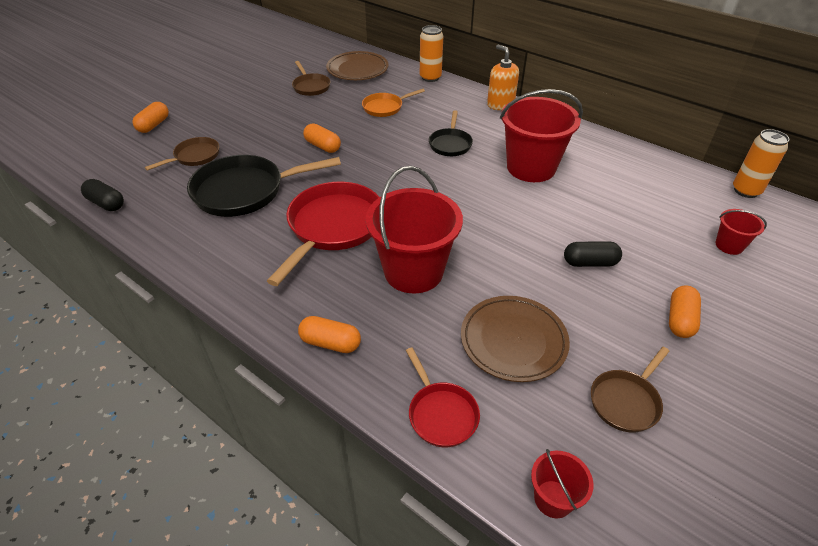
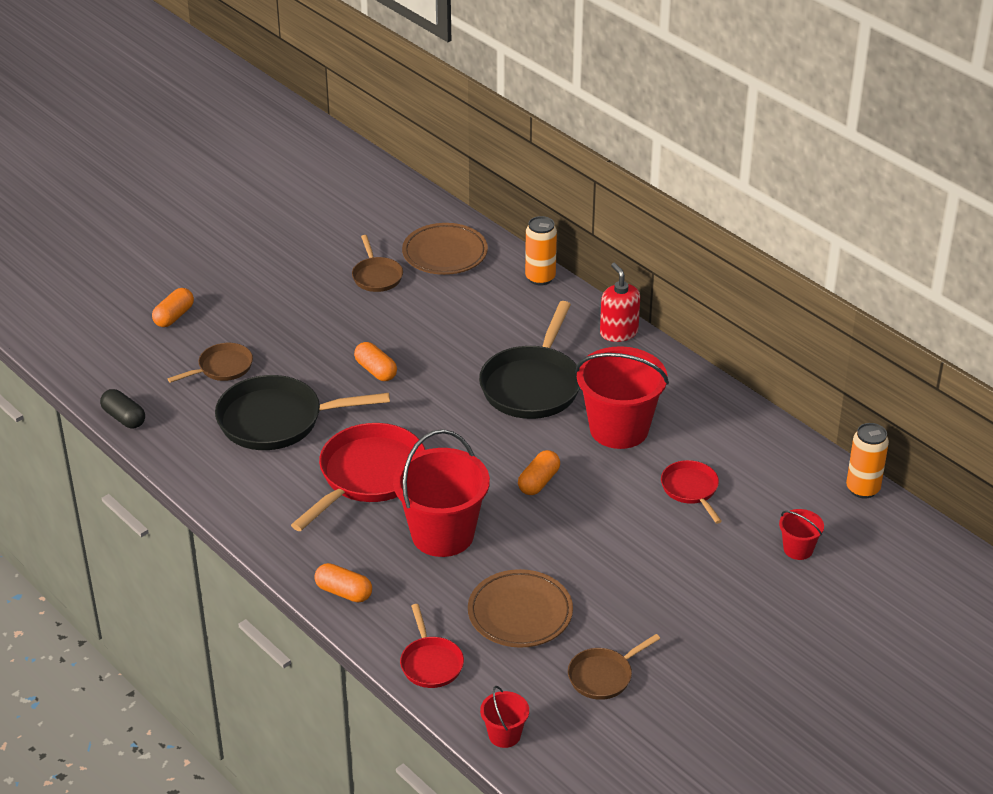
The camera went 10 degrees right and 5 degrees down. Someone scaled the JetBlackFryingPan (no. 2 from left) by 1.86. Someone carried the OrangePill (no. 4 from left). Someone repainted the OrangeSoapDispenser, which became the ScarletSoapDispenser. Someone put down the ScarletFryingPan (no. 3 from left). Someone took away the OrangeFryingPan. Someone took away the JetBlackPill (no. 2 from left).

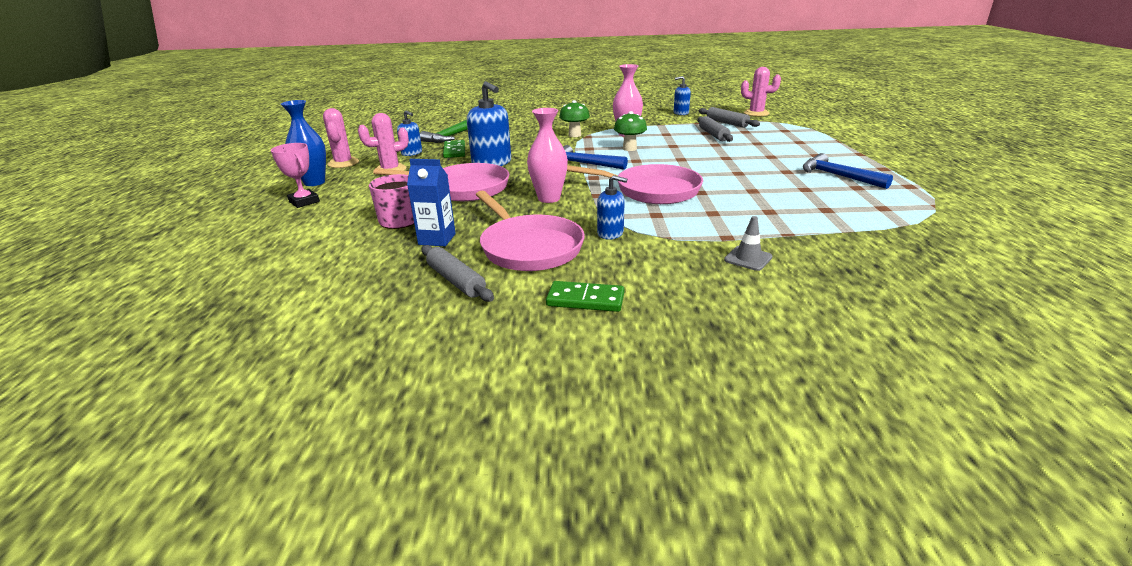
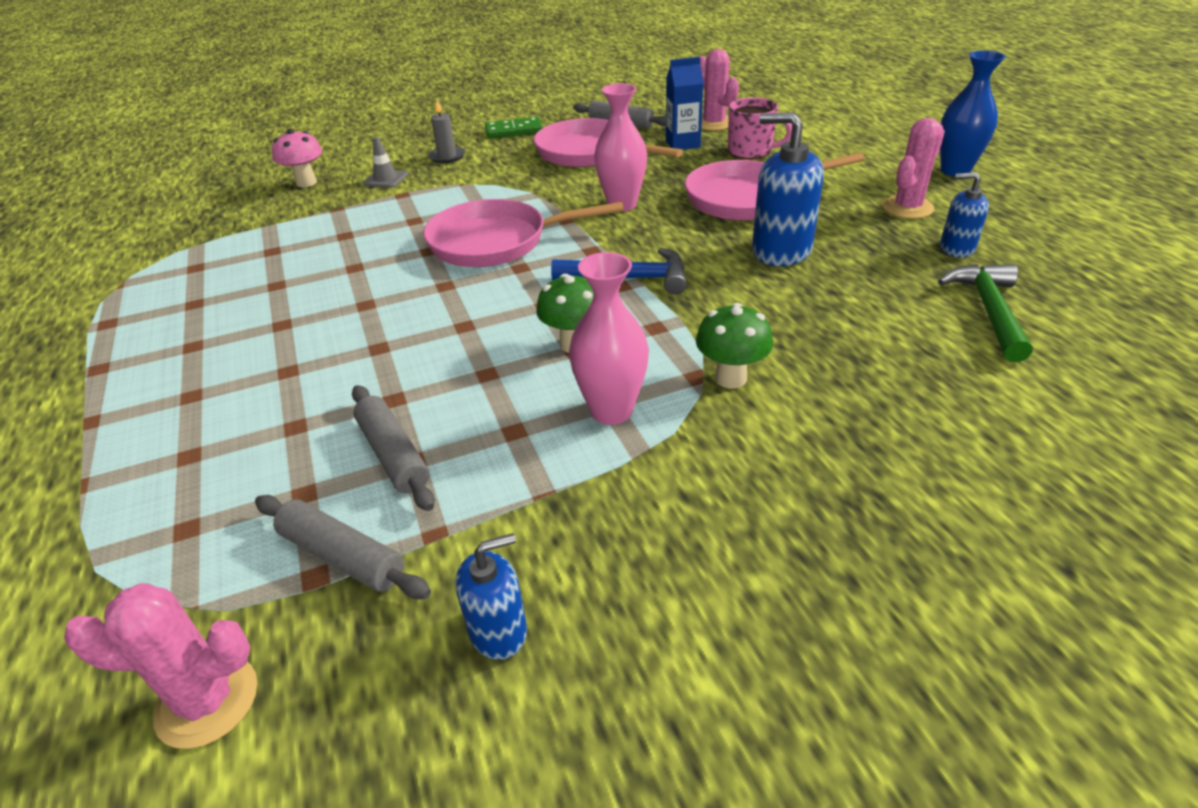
The camera went 160 degrees right and 10 degrees up. Someone put down the RosePinkToadstool. Someone put down the GreyPillarCandle. Someone carried the RosePinkPricklyPlant (no. 1 from left in the first image). Someone took away the RosePinkTrophy. Someone took away the EmeraldDominoTile (no. 1 from left). Someone took away the BlueSoapDispenser (no. 3 from left). Someone took away the BlueCarpenter'sHammer (no. 2 from left).

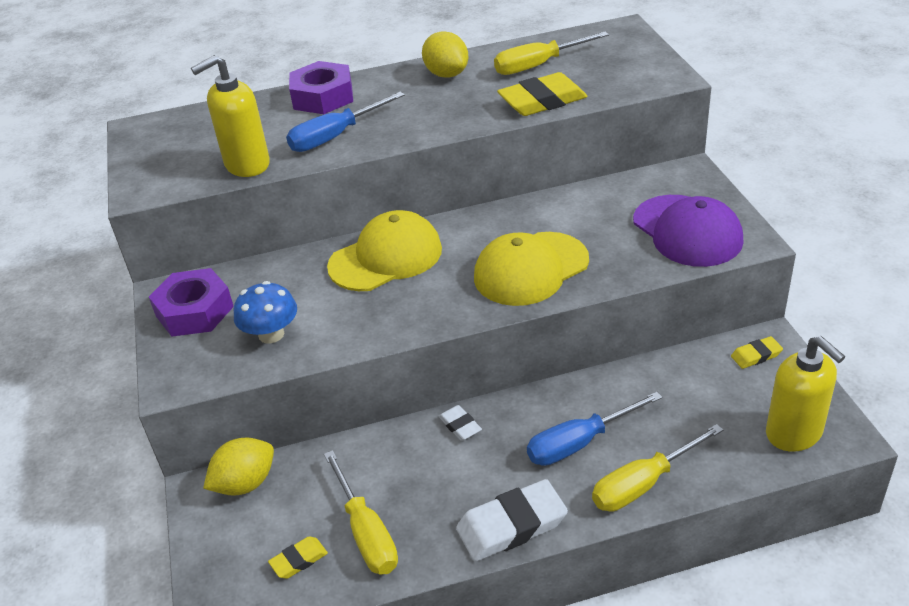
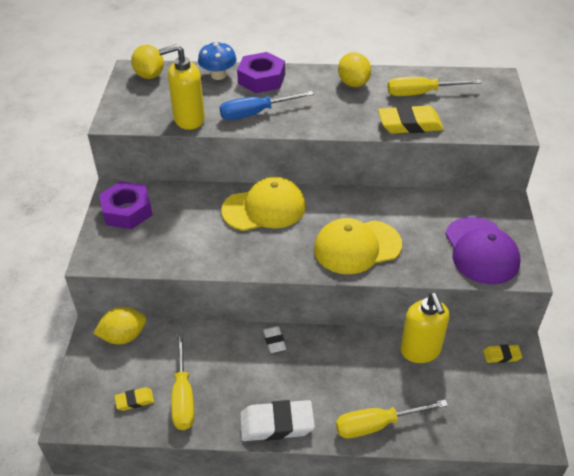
The camera went 15 degrees right and 5 degrees up. Someone put down the YellowCitrusFruit (no. 2 from left). Someone carried the BlueToadstool. Someone carried the YellowSoapDispenser (no. 2 from left). Someone took away the BlueFlatScrewdriver (no. 2 from left).

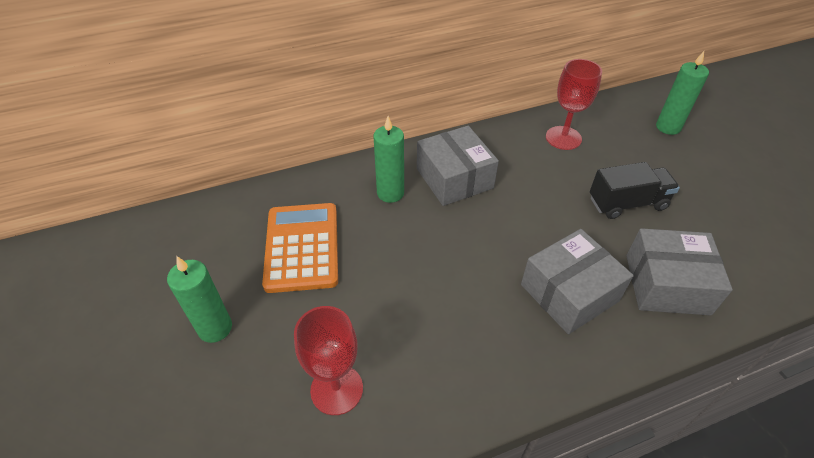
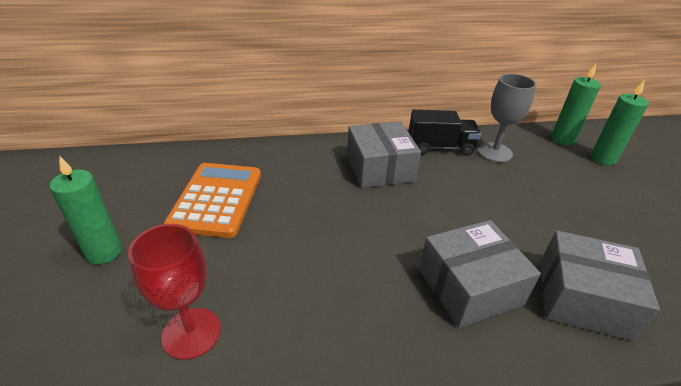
The camera went 10 degrees right and 10 degrees down. Someone carried the JetBlackToyTruck. Someone repainted the ScarletChalice (no. 2 from left), which became the GreyChalice. Someone carried the EmeraldPillarCandle (no. 2 from left).

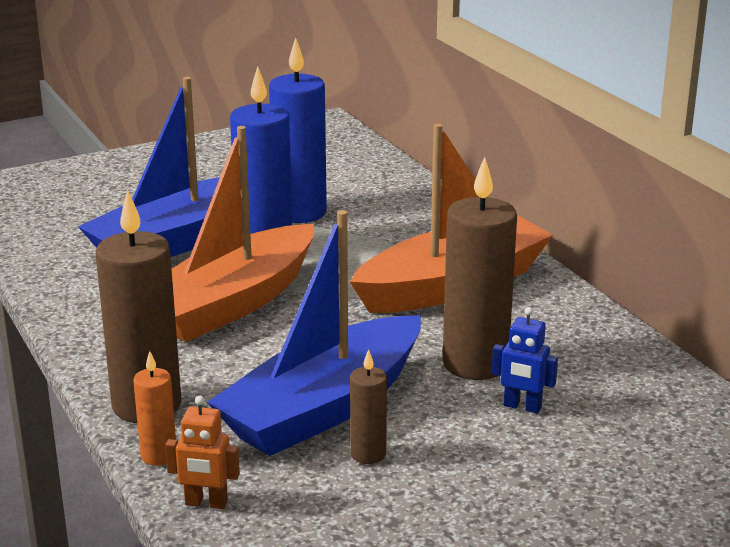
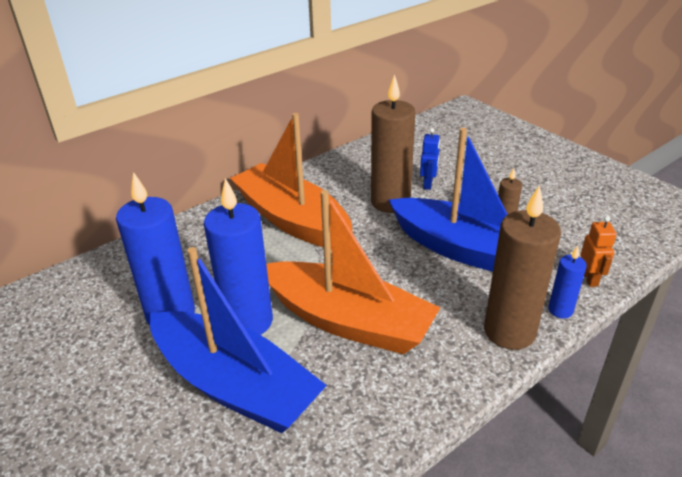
The camera went 100 degrees left and 10 degrees up. Someone repainted the OrangePillarCandle, which became the BluePillarCandle (no. 3 from left).

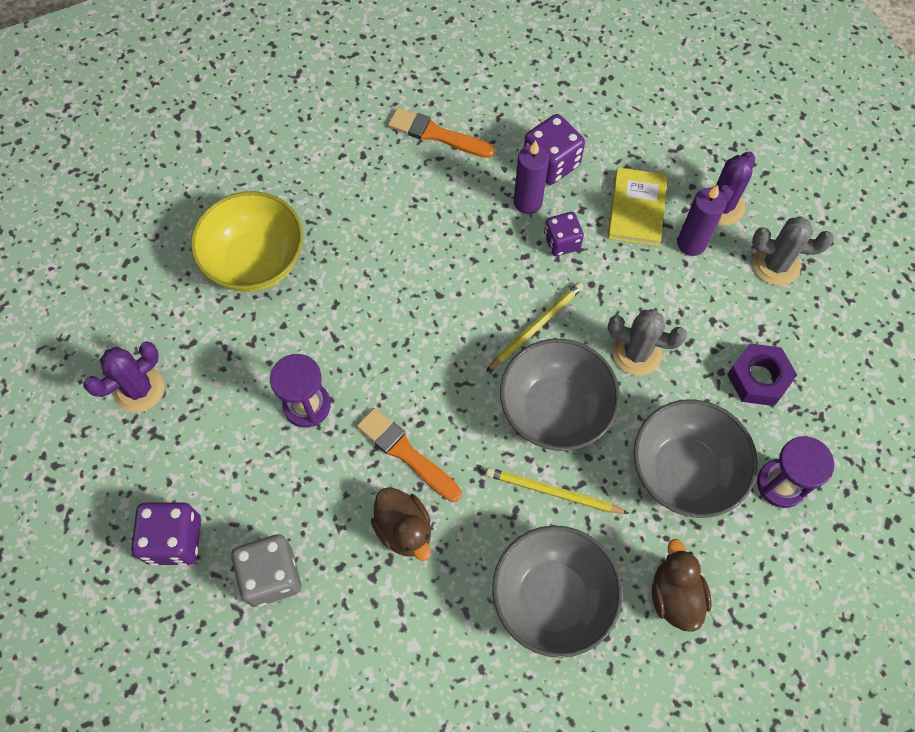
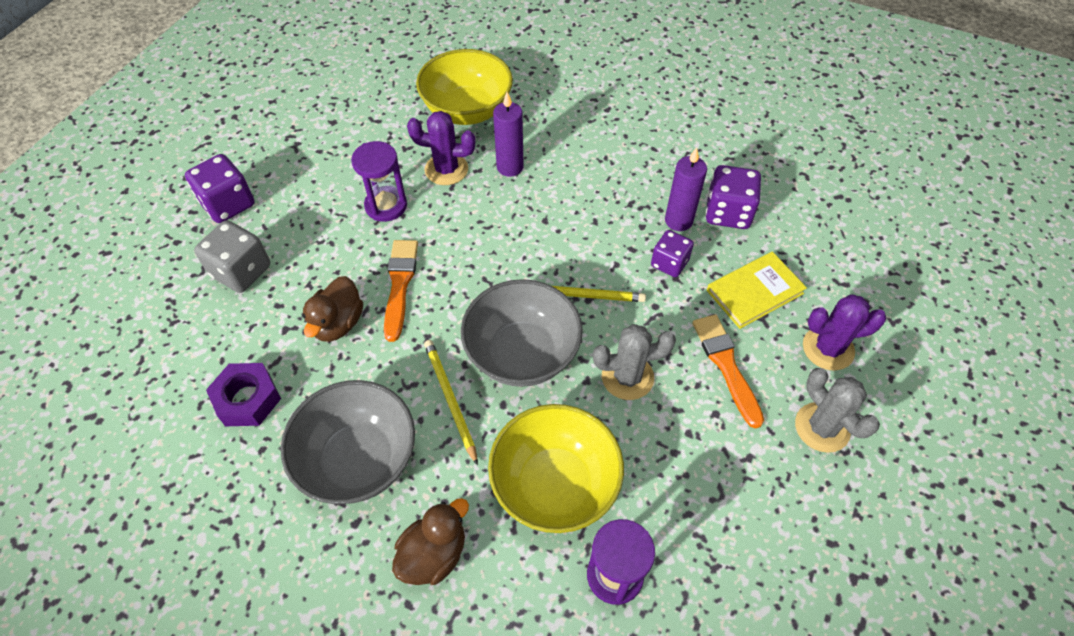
The camera went 50 degrees right and 10 degrees down. Someone carried the VioletHexNut. Someone carried the VioletPricklyPlant (no. 1 from left). Someone repainted the GreyServingBowl (no. 3 from left), which became the YellowServingBowl (no. 2 from left). Someone carried the VioletPillarCandle (no. 2 from left in the first image). Someone rotated the GreyPricklyPlant (no. 1 from left) by 75 degrees counterclockwise. Someone carried the OrangePaintBrush (no. 2 from left).

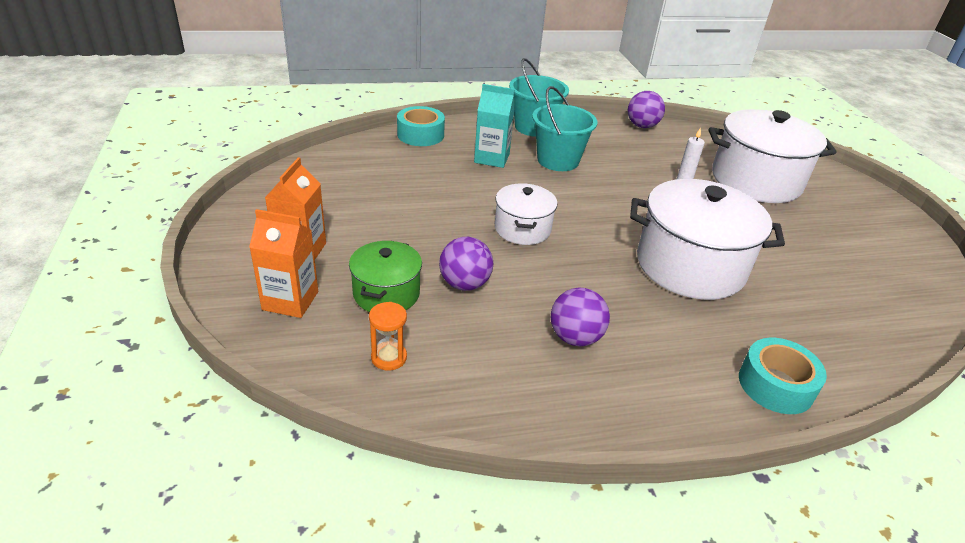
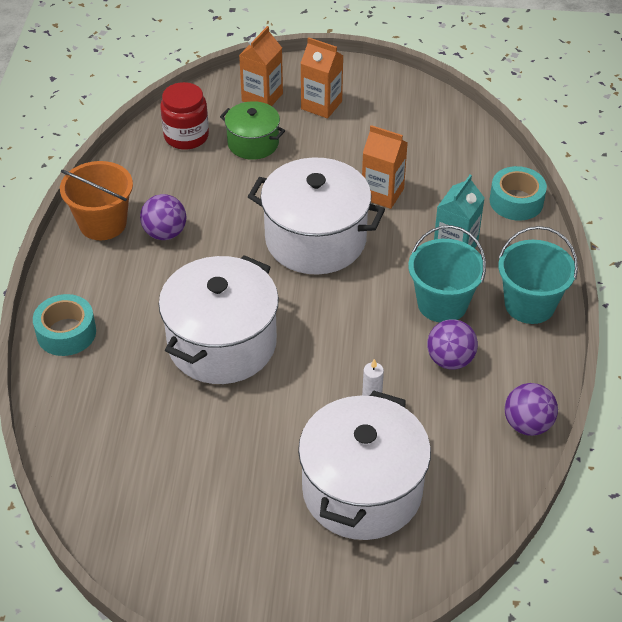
The camera went 110 degrees right and 10 degrees up. Someone put down the OrangeSandBucket. Someone swapped the OrangeSandTimer for the ScarletJamJar. Someone scaled the PureWhiteStockpot (no. 1 from left in the first image) by 1.83. Someone put down the OrangeJuiceCarton (no. 3 from left). Someone carried the VioletBall (no. 1 from left in the first image).

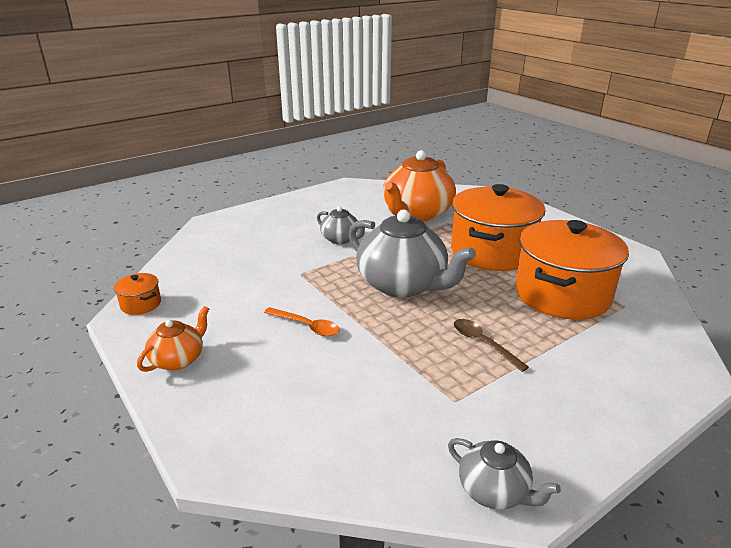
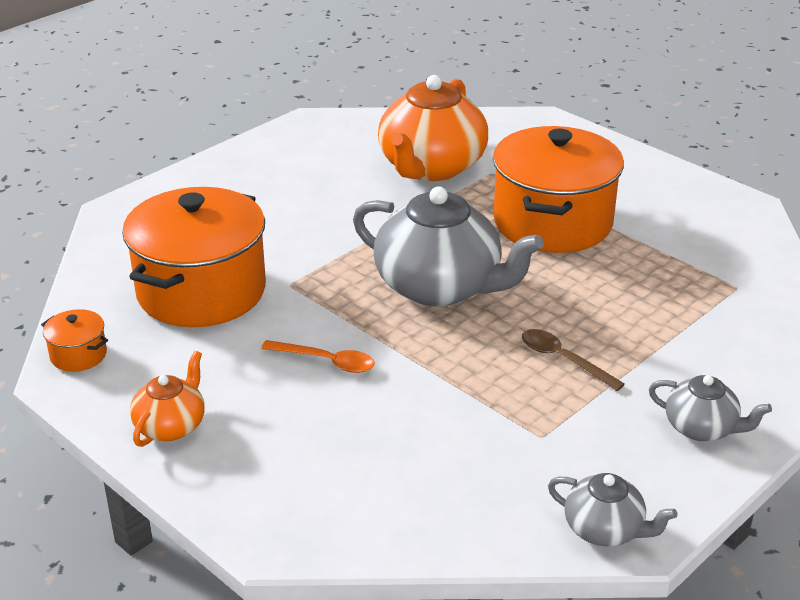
The camera went 10 degrees left and 5 degrees up. Someone carried the OrangeStockpot (no. 3 from left in the first image). Someone carried the GreyChinaTeapot (no. 1 from left in the first image).

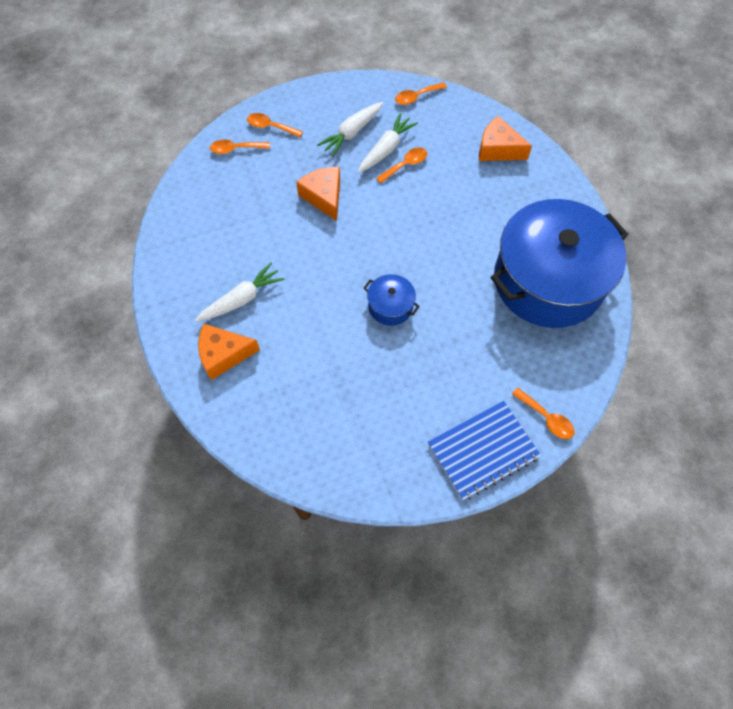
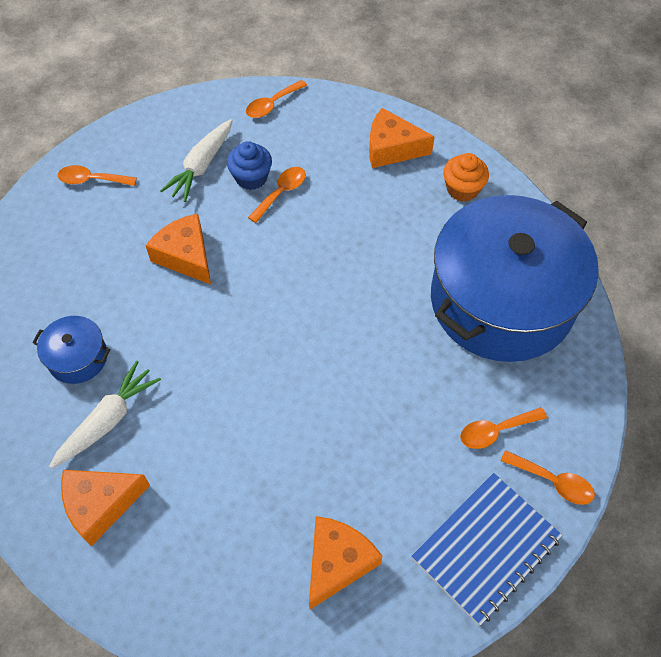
The camera went 15 degrees left and 5 degrees down. Someone carried the BlueStockpot (no. 1 from left). Someone swapped the PureWhiteRootVegetable (no. 3 from left) for the BlueMuffin. Someone put down the OrangePieceOfCheese (no. 3 from left). Someone put down the OrangeMuffin. Someone carried the OrangeSpoon (no. 1 from left in the first image).

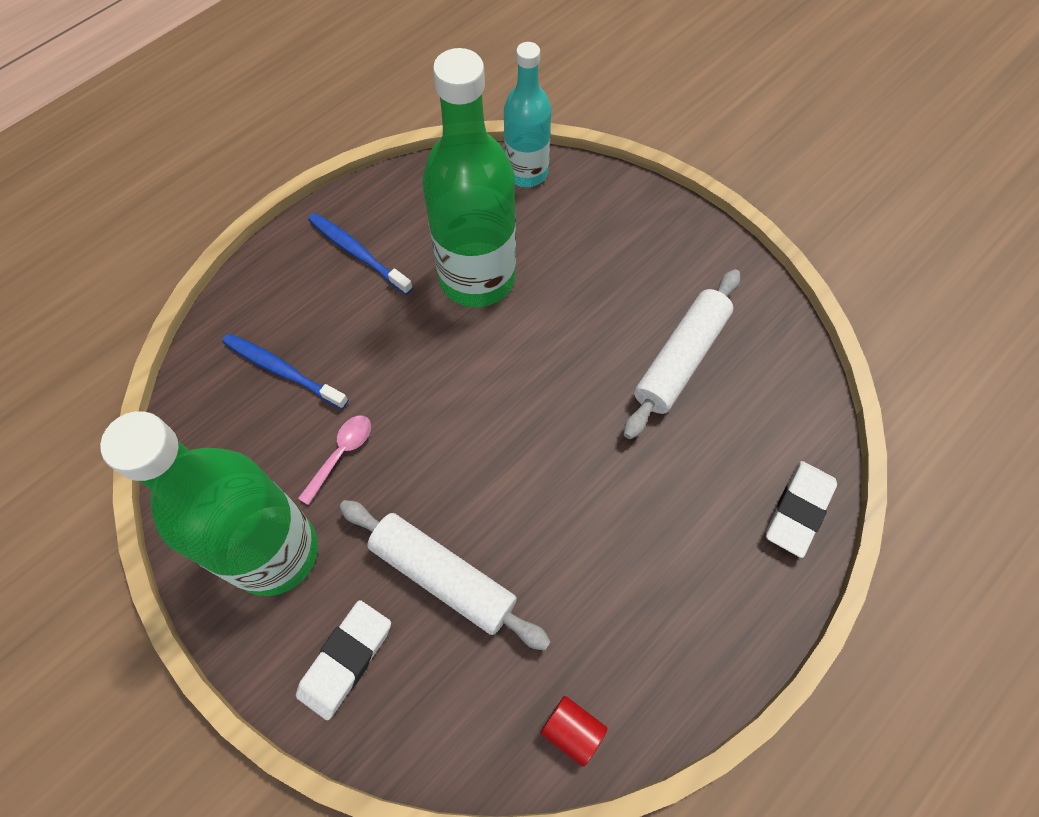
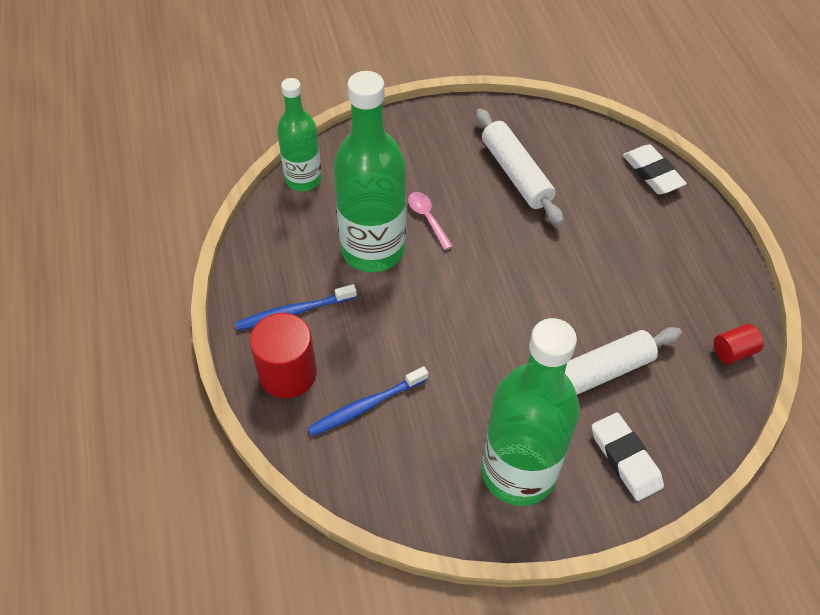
The camera went 60 degrees left and 10 degrees down. Someone put down the ScarletSolidCylinder (no. 1 from left). Someone repainted the TealFlask, which became the EmeraldFlask (no. 1 from left). Someone carried the RosePinkSpoon.

